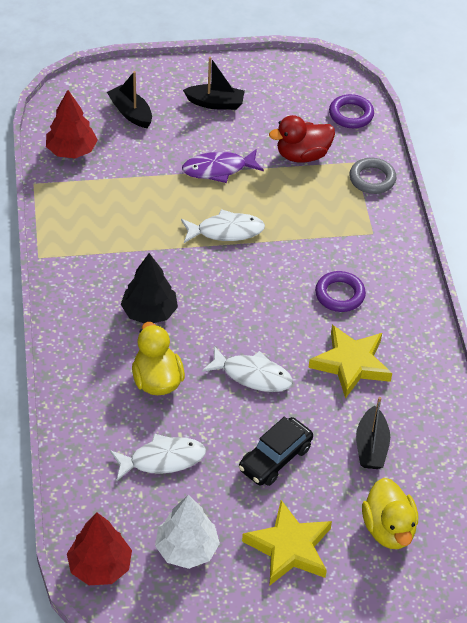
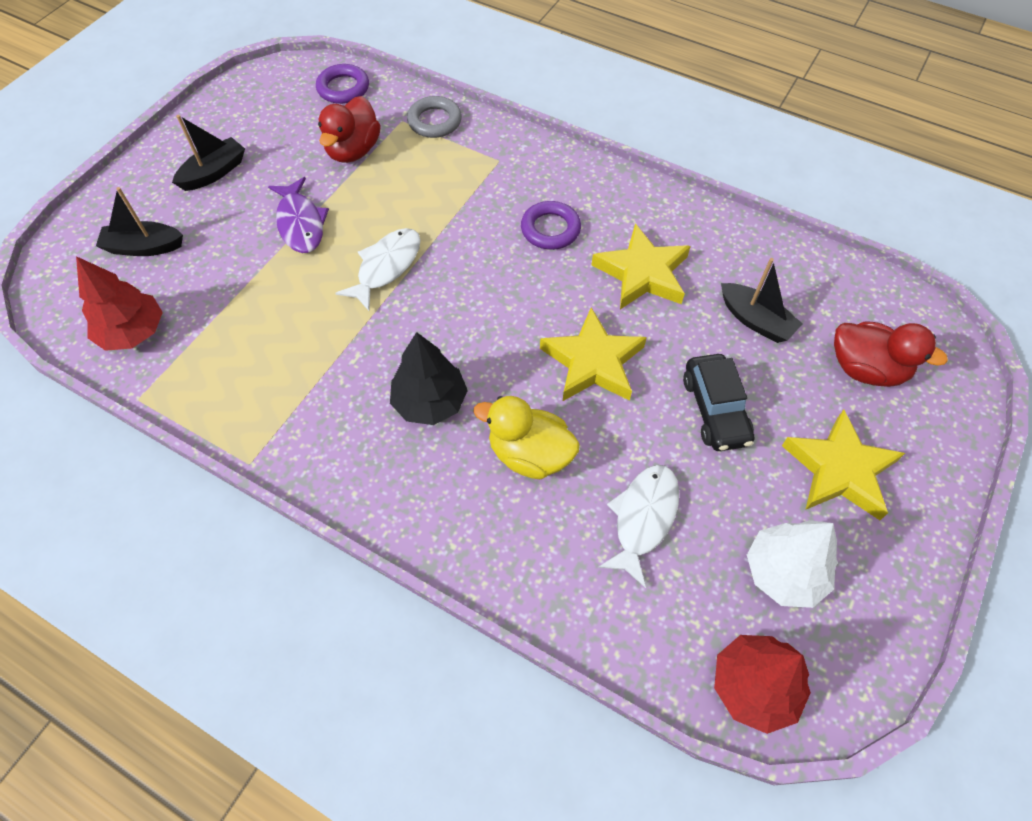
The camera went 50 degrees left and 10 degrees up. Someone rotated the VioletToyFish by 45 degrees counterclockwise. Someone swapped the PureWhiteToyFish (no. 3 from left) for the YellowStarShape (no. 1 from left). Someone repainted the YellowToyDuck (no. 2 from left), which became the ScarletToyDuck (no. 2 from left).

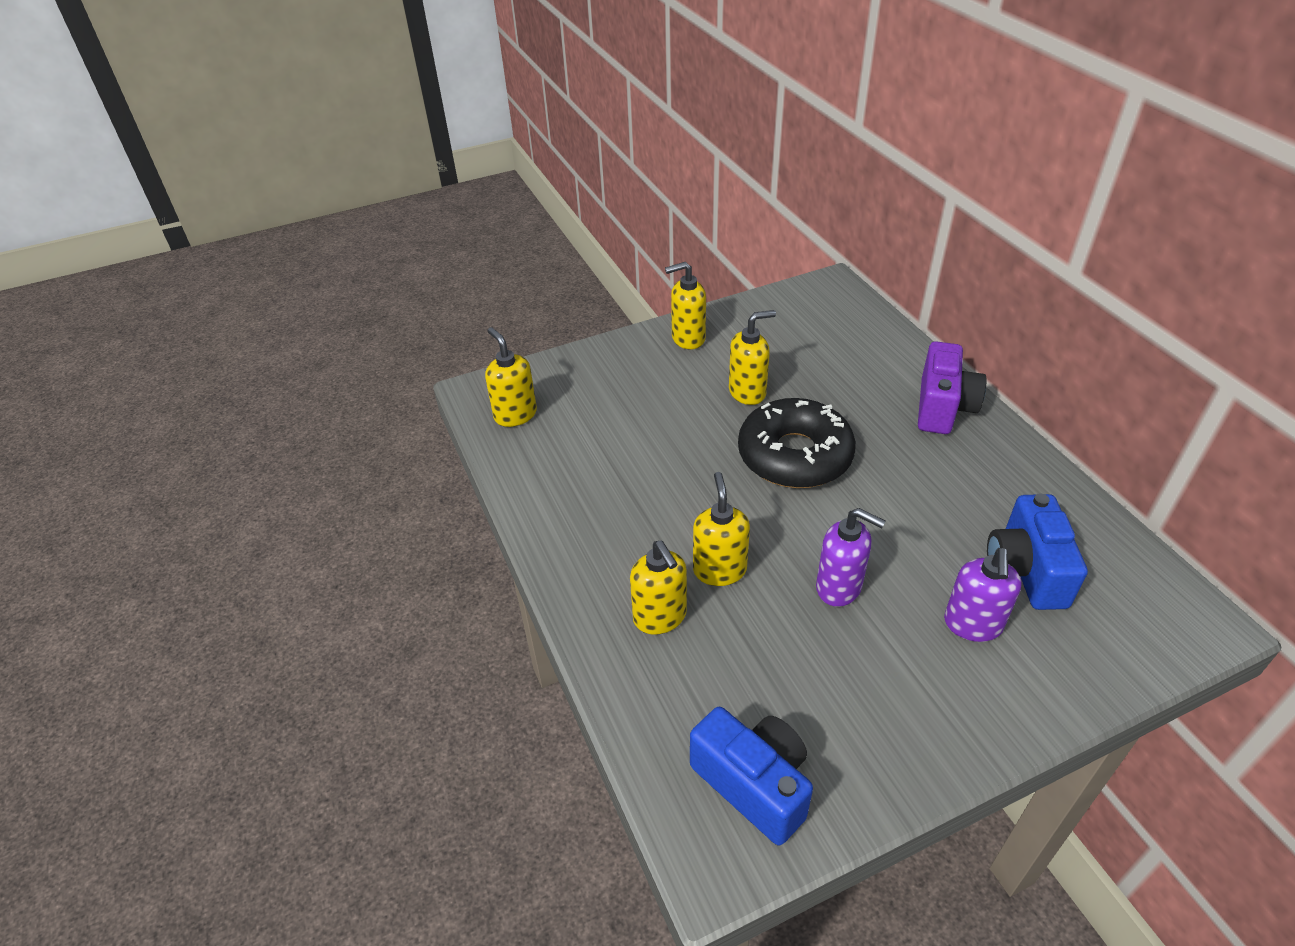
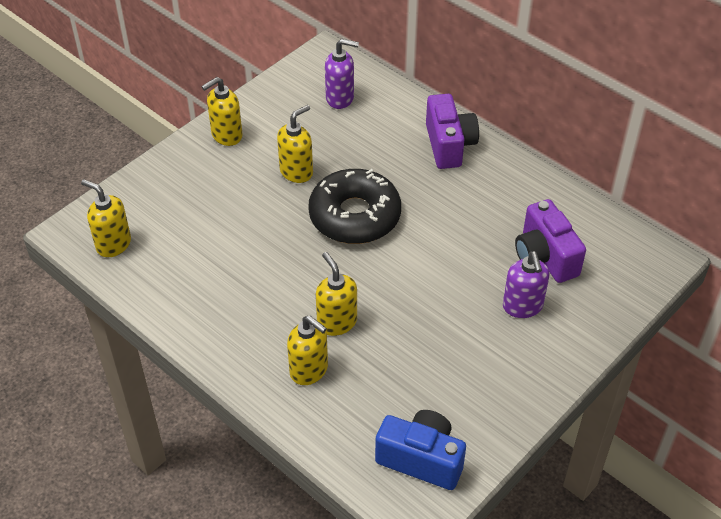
The camera went 25 degrees left and 5 degrees up. Someone carried the VioletSoapDispenser (no. 1 from left). Someone repainted the BlueCamera (no. 2 from left), which became the VioletCamera (no. 2 from left).

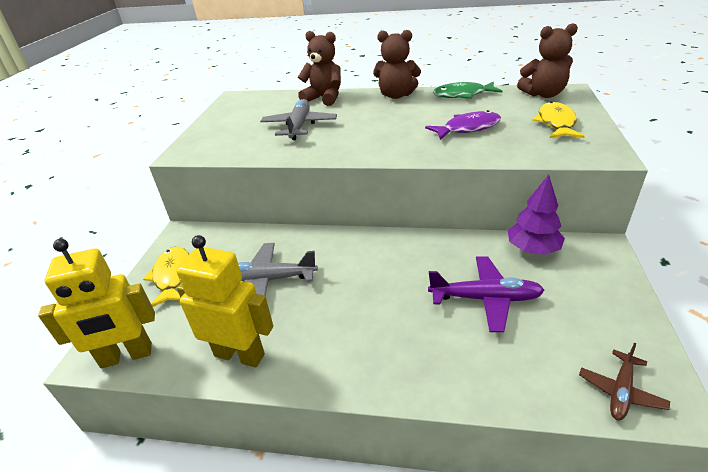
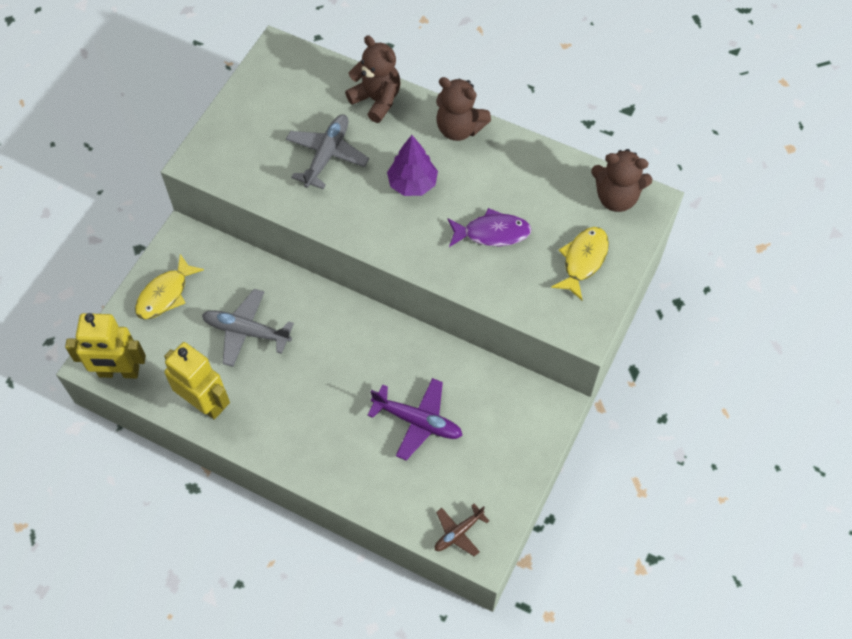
The camera went 15 degrees right and 25 degrees up. Someone rotated the YellowToyFish (no. 1 from left) by 150 degrees counterclockwise. Someone carried the VioletTree. Someone took away the EmeraldToyFish.

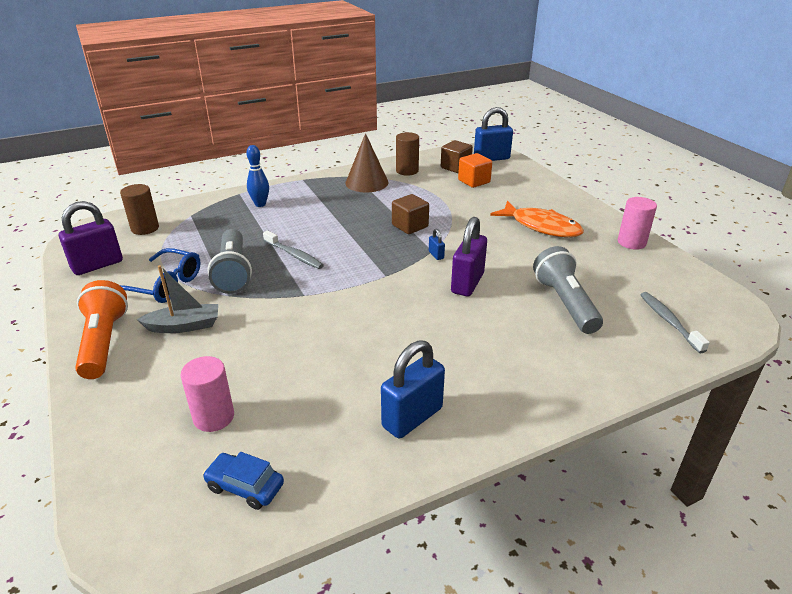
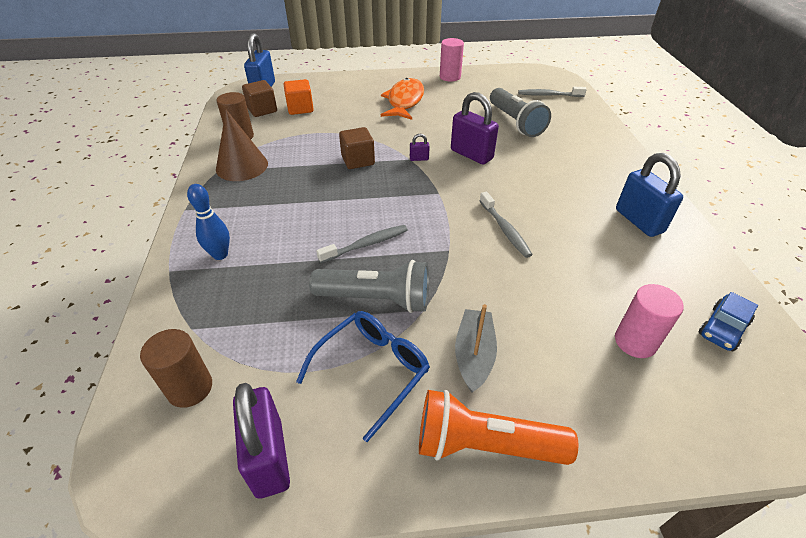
The camera went 70 degrees left and 10 degrees up. Someone rotated the OrangeToyFish by 45 degrees counterclockwise. Someone repainted the BlueSmallLock (no. 2 from left), which became the VioletSmallLock (no. 2 from left). Someone put down the GreyToothBrush (no. 2 from left). Someone rotated the GreyFlashlight (no. 2 from left) by 120 degrees counterclockwise.

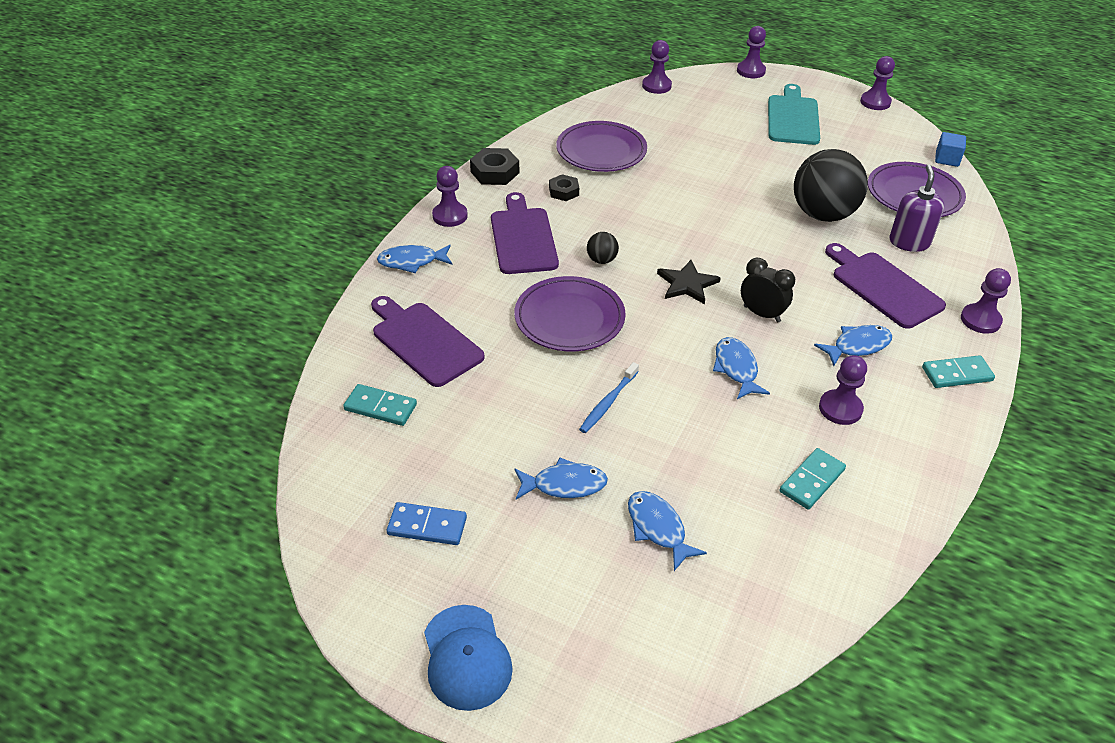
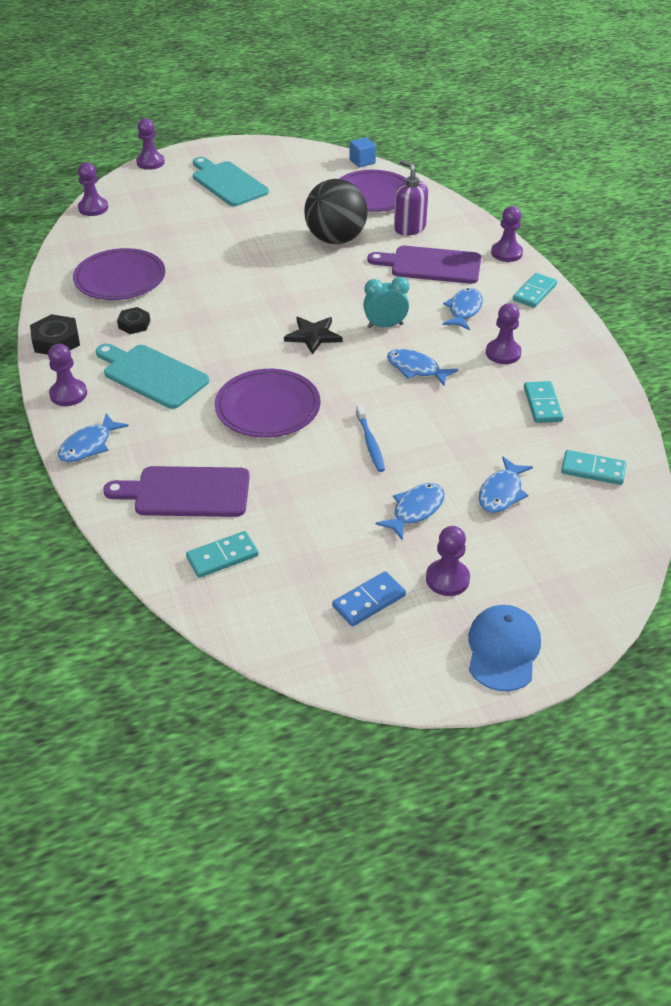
The camera went 45 degrees left and 0 degrees up. Someone repainted the VioletBreadBoard (no. 2 from left), which became the TealBreadBoard (no. 1 from left). Someone repainted the JetBlackAlarmClock, which became the TealAlarmClock. Someone carried the VioletPawn (no. 5 from left in the first image). Someone rotated the BlueBaseballCap by 105 degrees counterclockwise. Someone rotated the BlueToyFish (no. 3 from left in the first image) by 75 degrees counterclockwise. Someone put down the TealDominoTile (no. 4 from left). Someone took away the JetBlackBall (no. 1 from left).

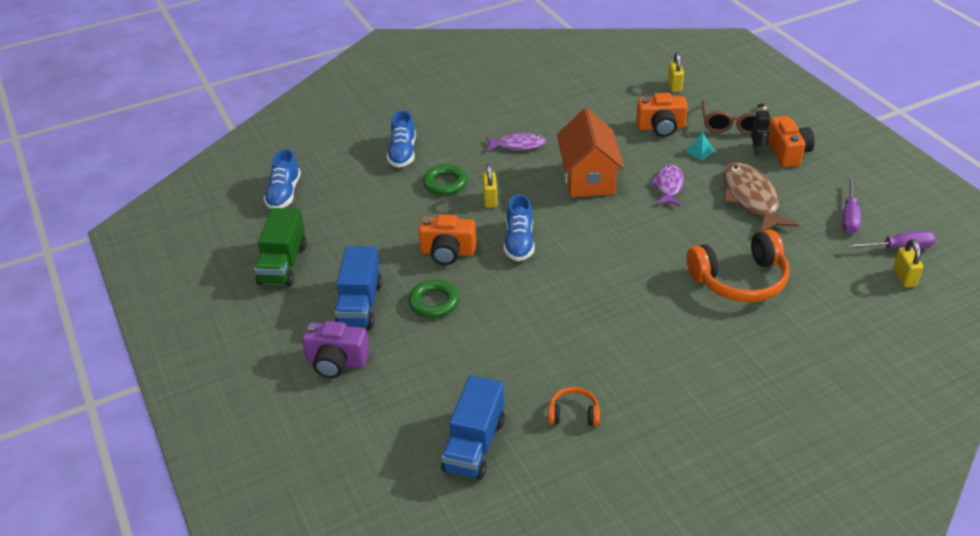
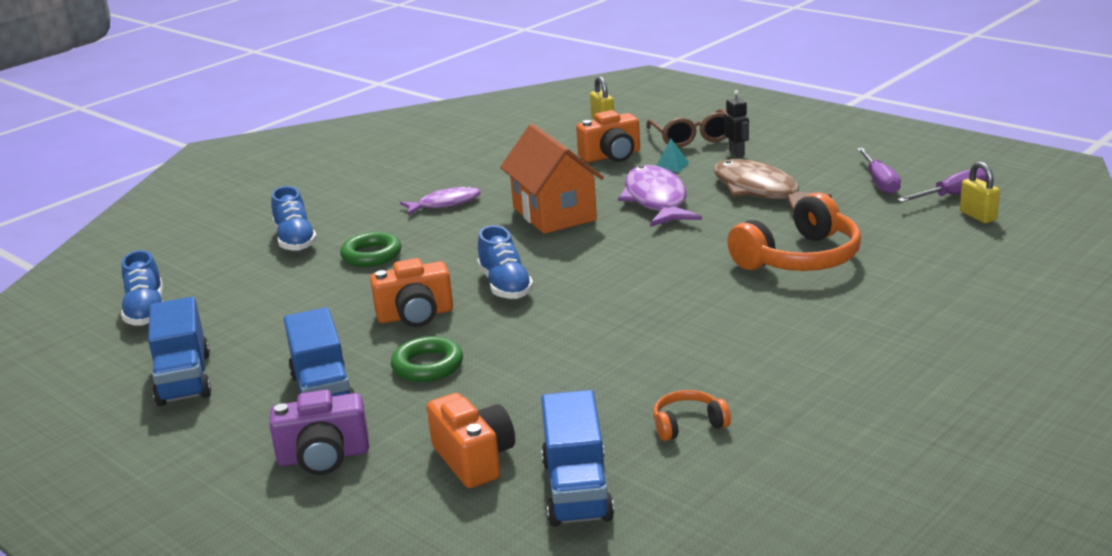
The camera went 20 degrees left and 15 degrees down. Someone repainted the EmeraldToyTruck, which became the BlueToyTruck (no. 1 from left). Someone carried the OrangeCamera (no. 3 from left in the first image). Someone scaled the VioletToyFish (no. 2 from left) by 1.65. Someone took away the YellowSmallLock (no. 1 from left).

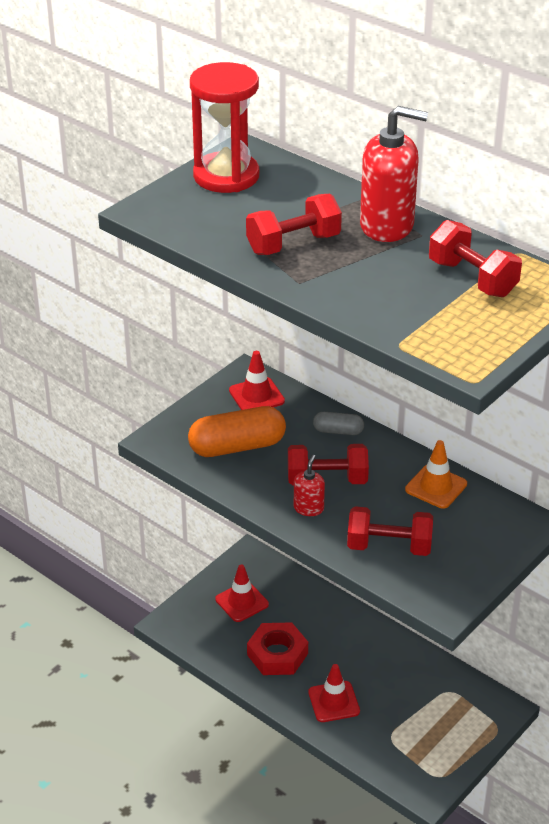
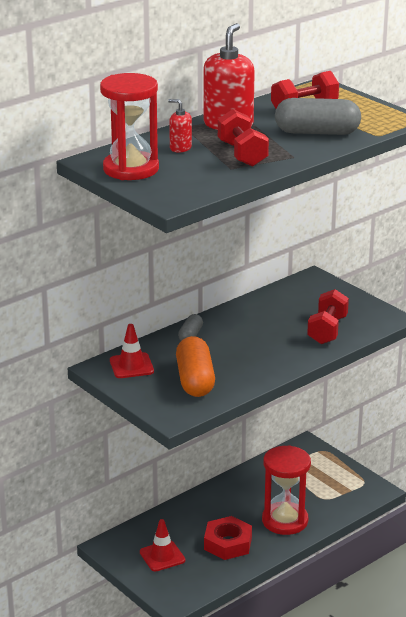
The camera went 80 degrees left and 10 degrees down. Someone carried the ScarletSoapDispenser (no. 1 from left). Someone swapped the ScarletTrafficCone (no. 3 from left) for the ScarletSandTimer (no. 2 from left). Someone put down the GreyPill (no. 2 from left). Someone took away the ScarletFreeWeight (no. 2 from left). Someone took away the OrangeTrafficCone.

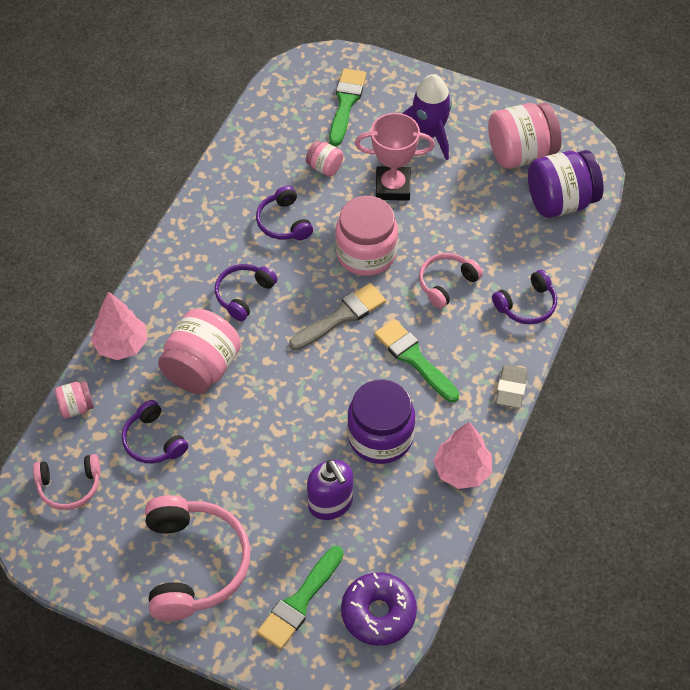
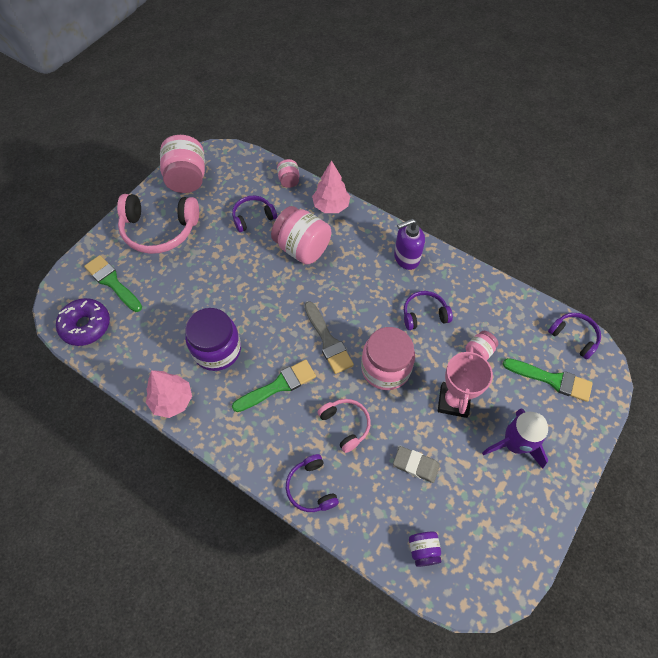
The camera went 100 degrees right and 5 degrees up. Someone carried the RosePinkJamJar (no. 5 from left in the first image). Someone carried the GreyPencilEraser. Someone carried the VioletSoapDispenser. Someone scaled the VioletJamJar (no. 2 from left) by 0.50. Someone carried the VioletOverEarHeadphones (no. 2 from left in the first image). Someone took away the RosePinkOverEarHeadphones (no. 1 from left).

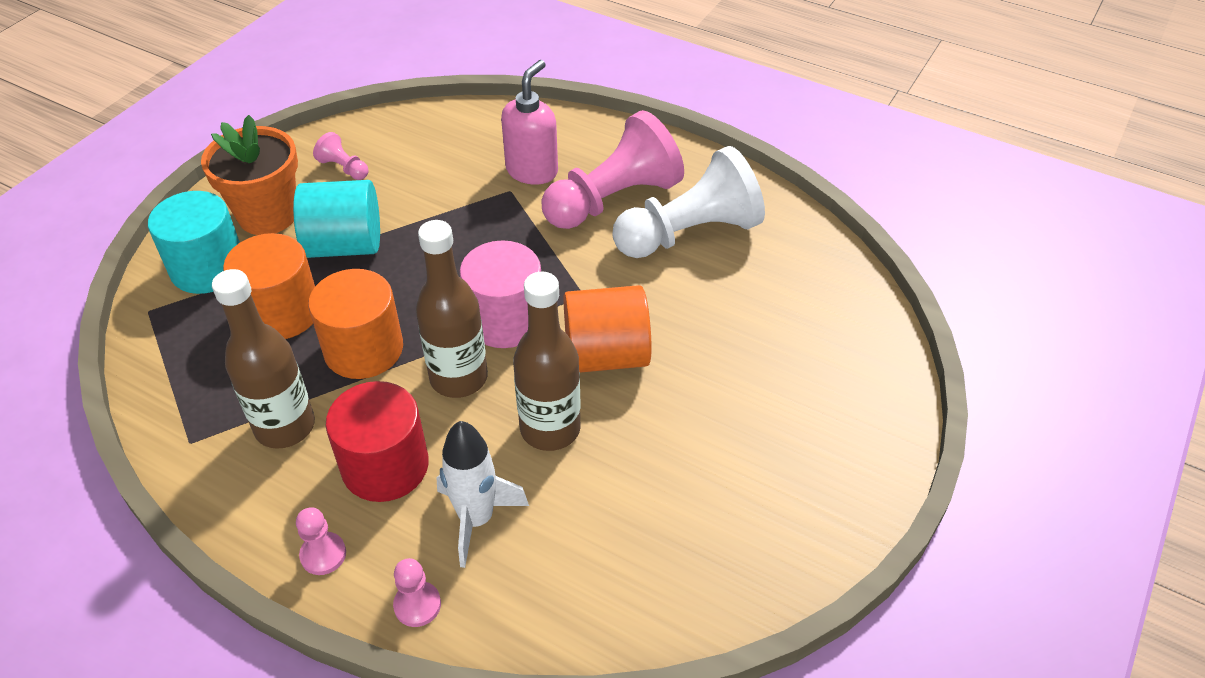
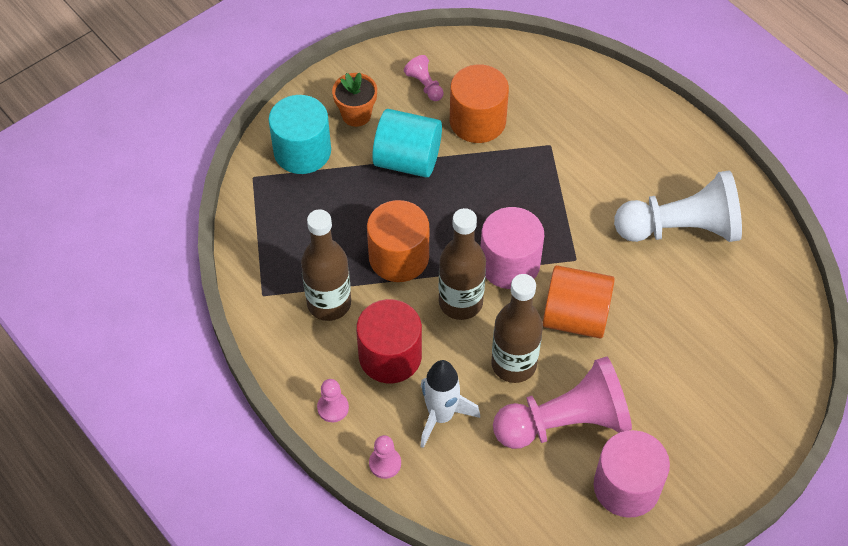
The camera went 20 degrees right and 10 degrees up. Someone scaled the OrangePlantPot by 0.63. Someone carried the OrangeSolidCylinder (no. 1 from left in the first image). Someone carried the RosePinkPawn (no. 4 from left). Someone put down the RosePinkSolidCylinder (no. 2 from left). Someone took away the RosePinkSoapDispenser.

